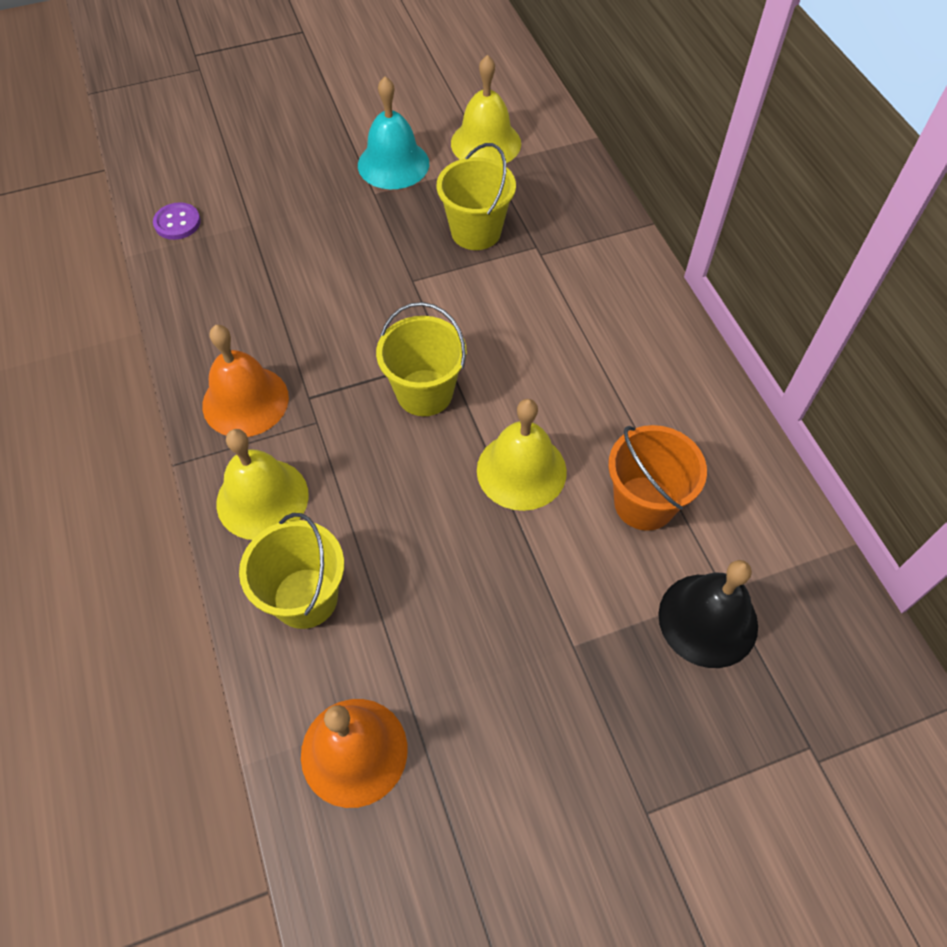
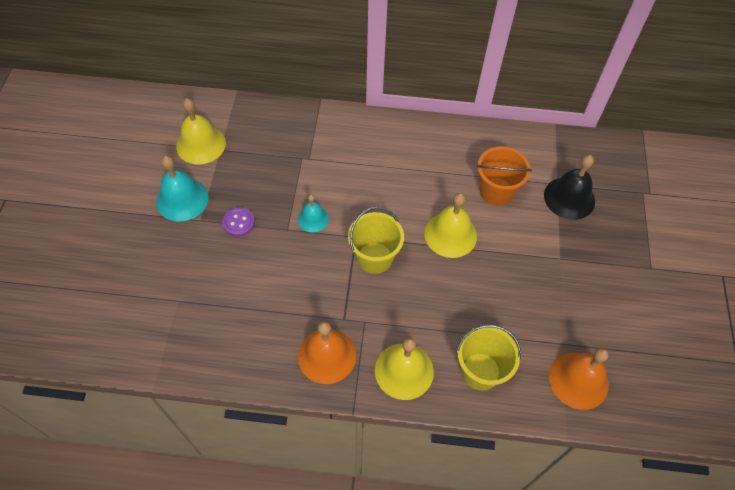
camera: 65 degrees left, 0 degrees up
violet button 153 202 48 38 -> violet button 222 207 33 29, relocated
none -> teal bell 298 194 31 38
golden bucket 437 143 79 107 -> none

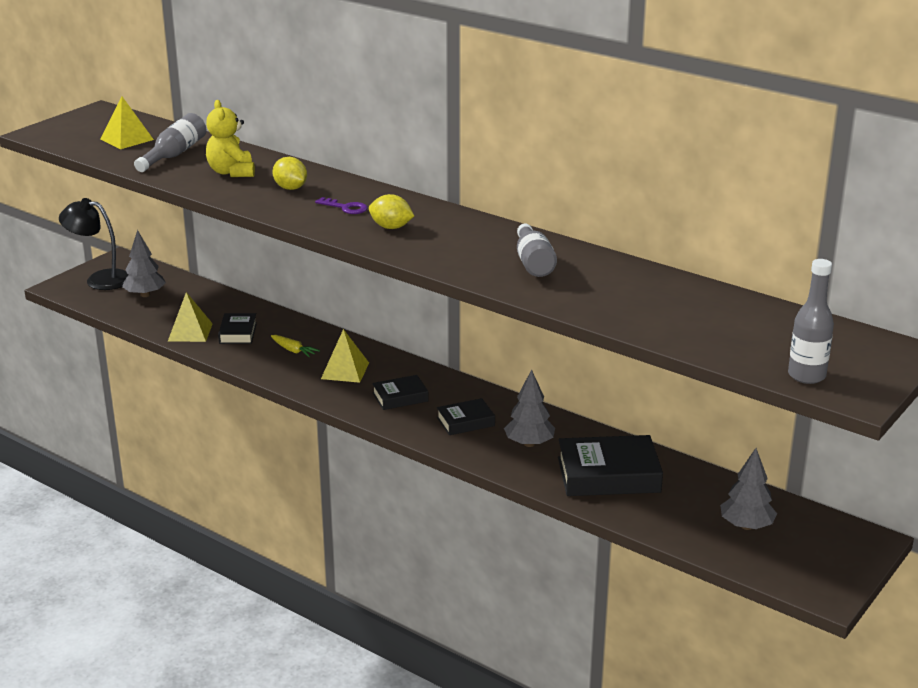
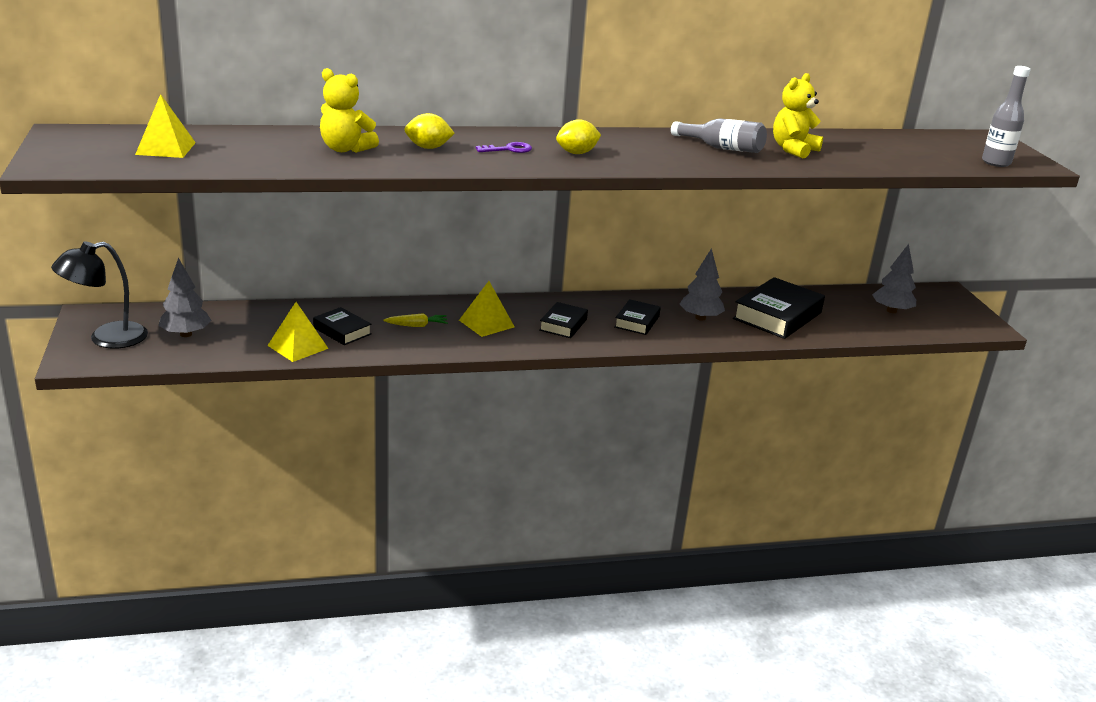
camera: 50 degrees left, 0 degrees up
none -> golden teddy bear 773 73 50 86
gray drink bottle 134 113 72 59 -> none

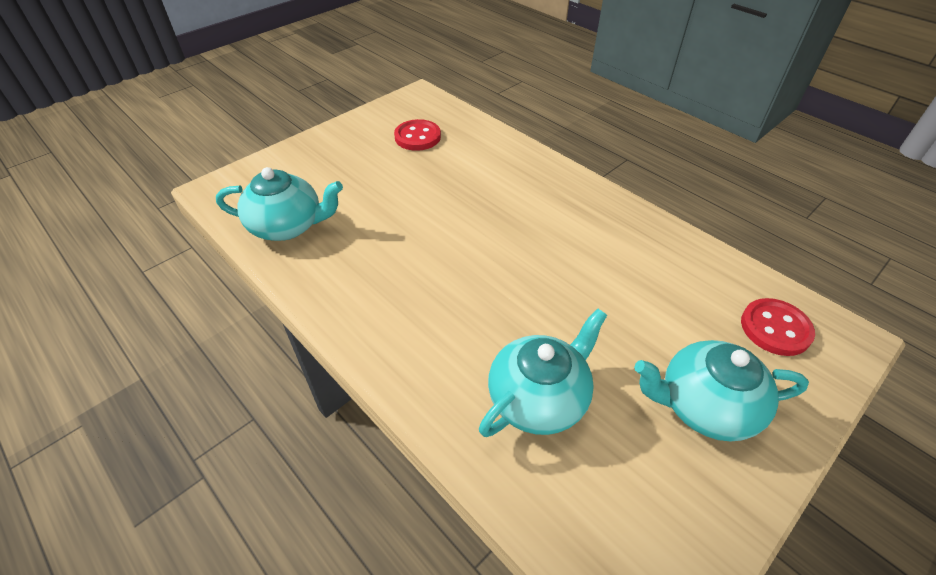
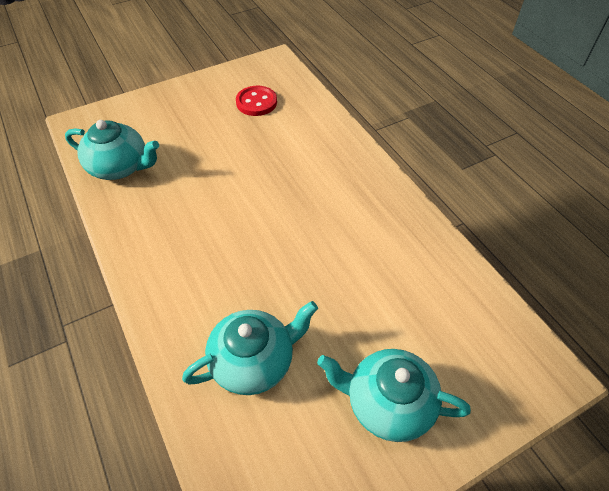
camera: 15 degrees right, 5 degrees up
crimson button 741 298 74 58 -> none

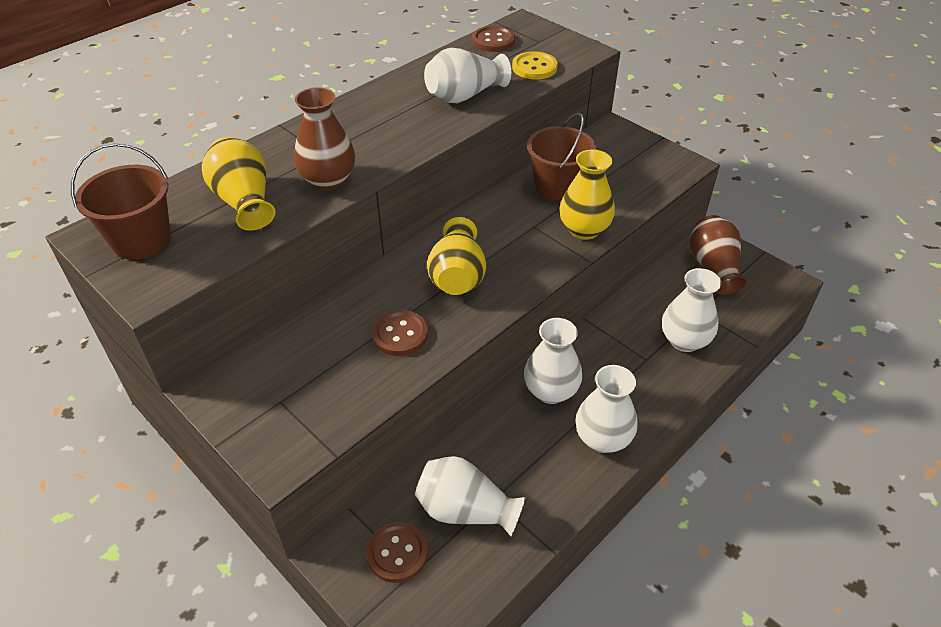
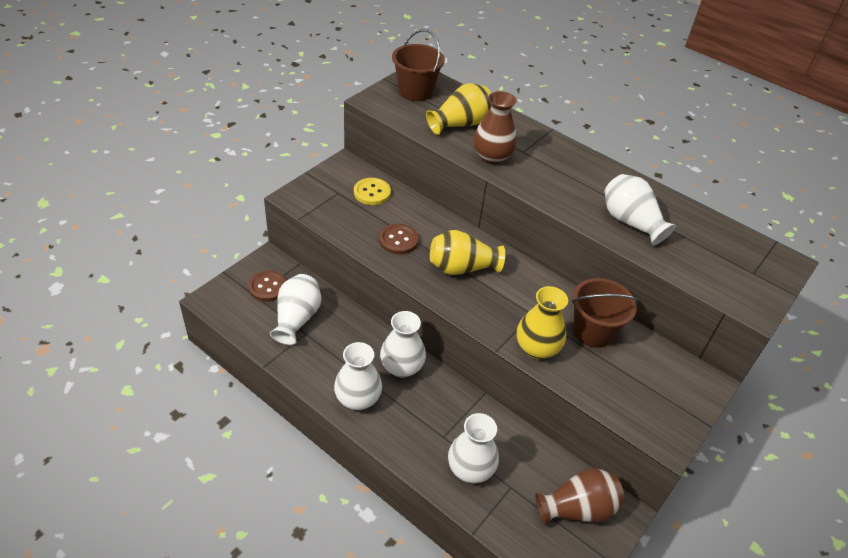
camera: 80 degrees right, 0 degrees up
golden button 512 51 46 29 -> golden button 354 178 37 27, relocated
brown button 472 26 43 26 -> none

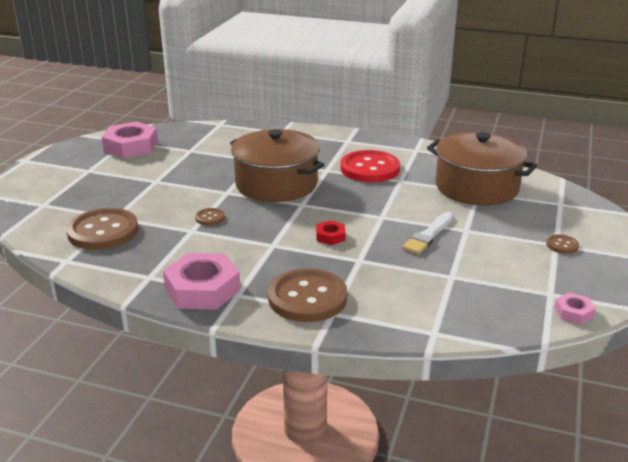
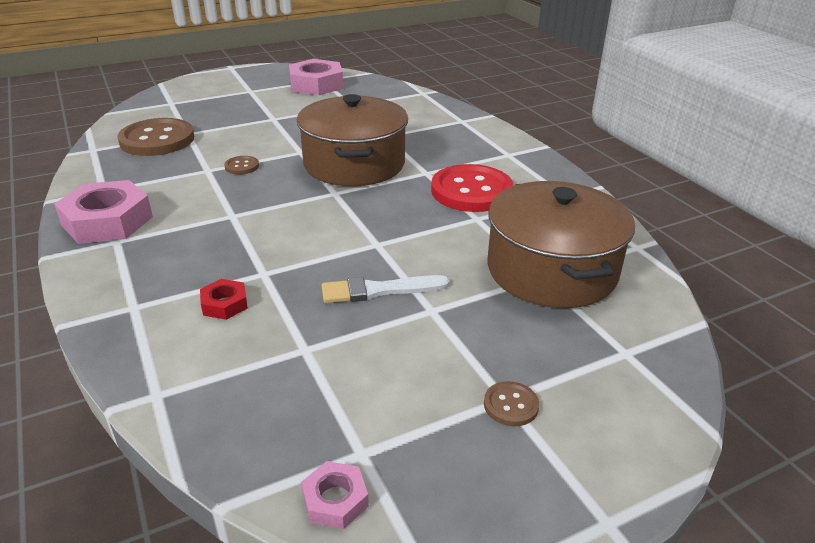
camera: 45 degrees right, 5 degrees up
crimson nut 316 220 30 25 -> crimson nut 200 279 48 41, relocated
brown button 268 268 79 54 -> none

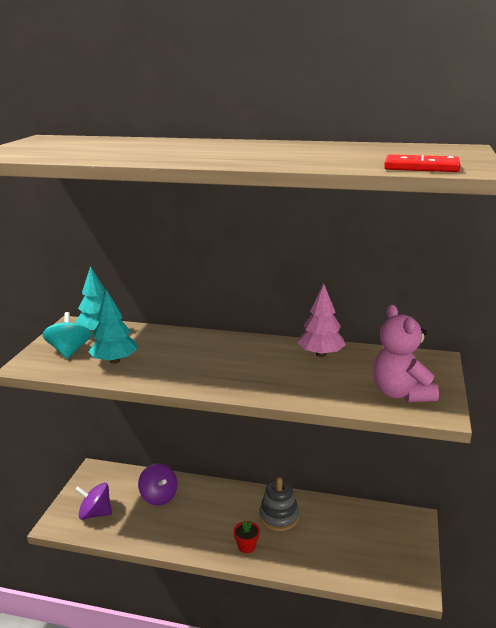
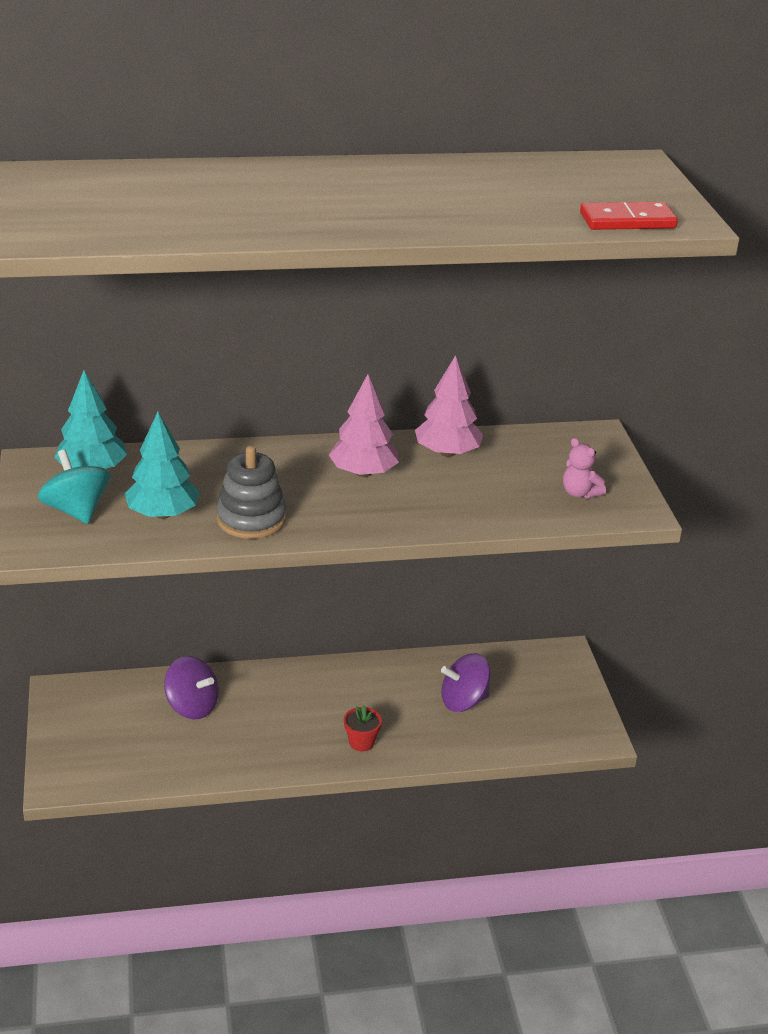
camera: 25 degrees left, 10 degrees up
gray stacking rings 259 477 40 54 -> gray stacking rings 216 446 70 93, relocated
none -> pink tree 329 374 70 103
violet toy top 75 483 37 37 -> violet toy top 441 653 49 59, relocated
pink teddy bear 373 305 66 97 -> pink teddy bear 563 438 43 61, x0.50

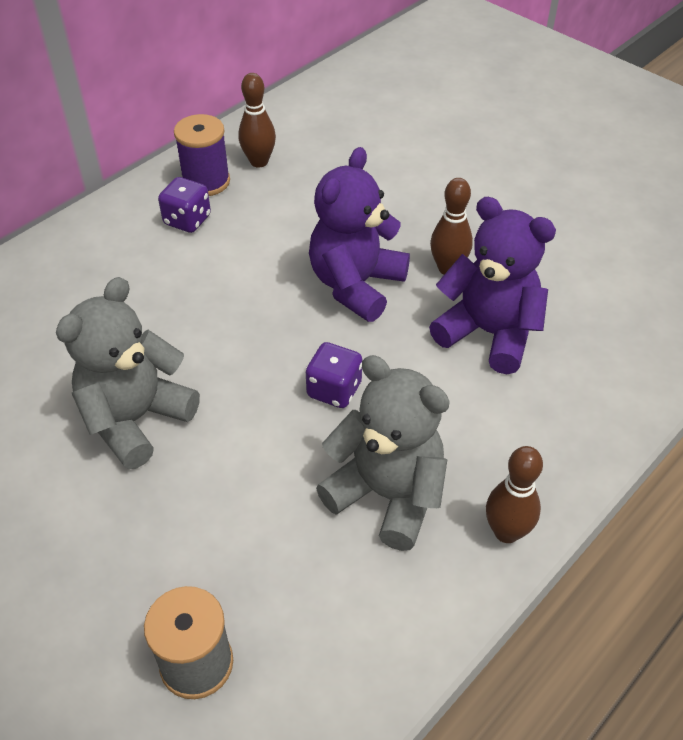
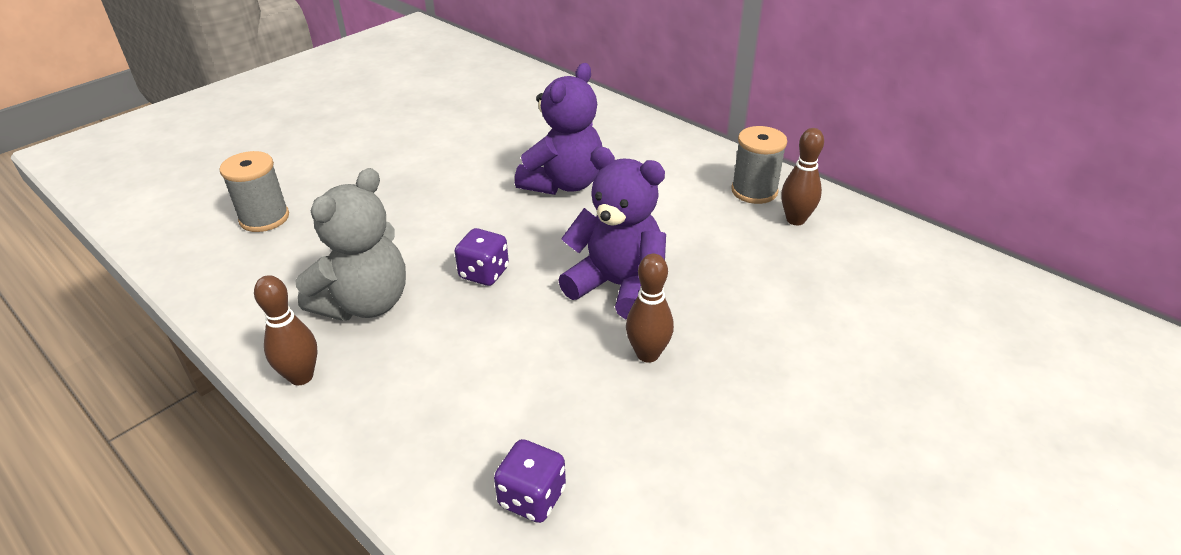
camera: 90 degrees right, 10 degrees down
violet dice 158 177 53 56 -> violet dice 494 439 72 84, relocated
violet teddy bear 429 197 127 177 -> violet teddy bear 515 63 87 132, relocated
violet bobbin 174 114 56 82 -> gray bobbin 731 126 56 78
gray teddy bear 56 277 144 192 -> none

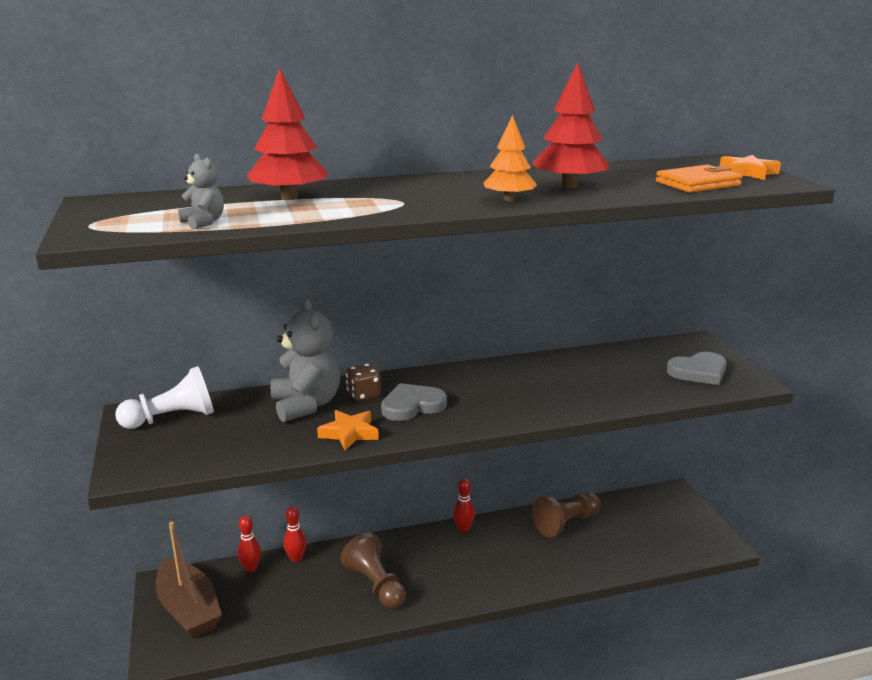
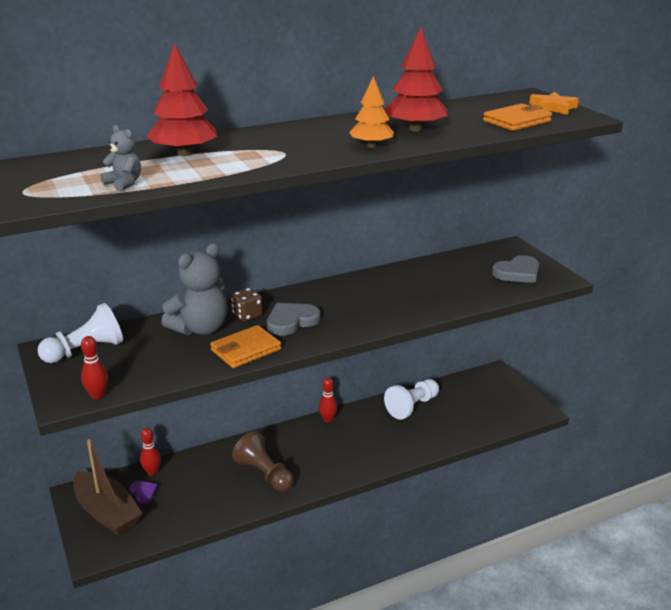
camera: 10 degrees left, 5 degrees up
crimson bowling pin 283 506 23 56 -> crimson bowling pin 81 336 27 63, relocated
none -> violet heart 130 481 27 23
gray teddy bear 271 298 69 124 -> gray teddy bear 161 243 66 92, 75 degrees clockwise
orange-coloured star shape 317 410 62 40 -> orange-coloured billfold 210 325 71 43
brown game pawn 532 492 69 45 -> white game pawn 384 379 55 41

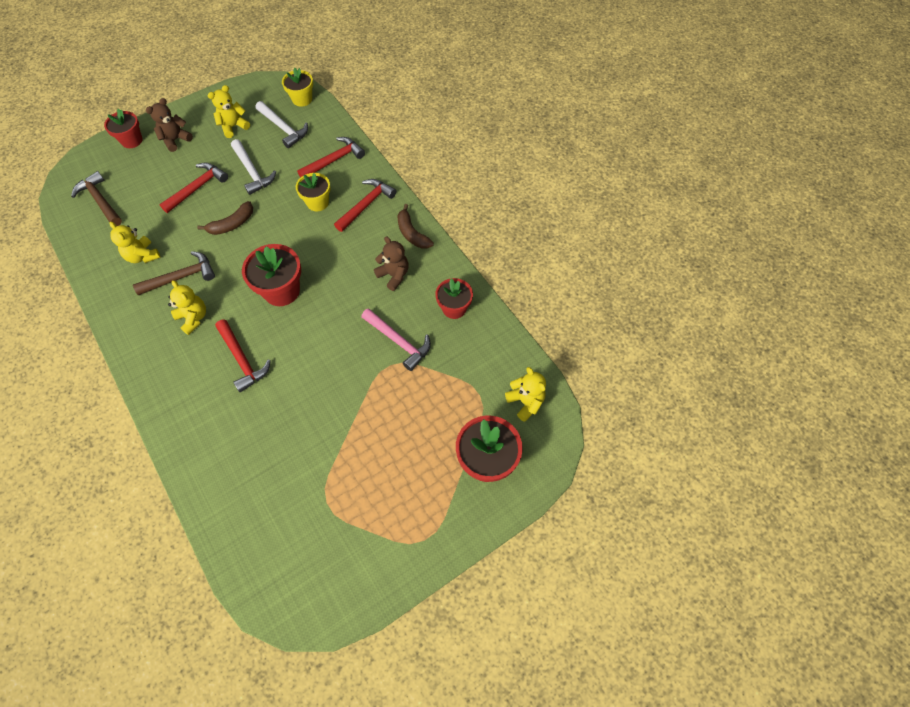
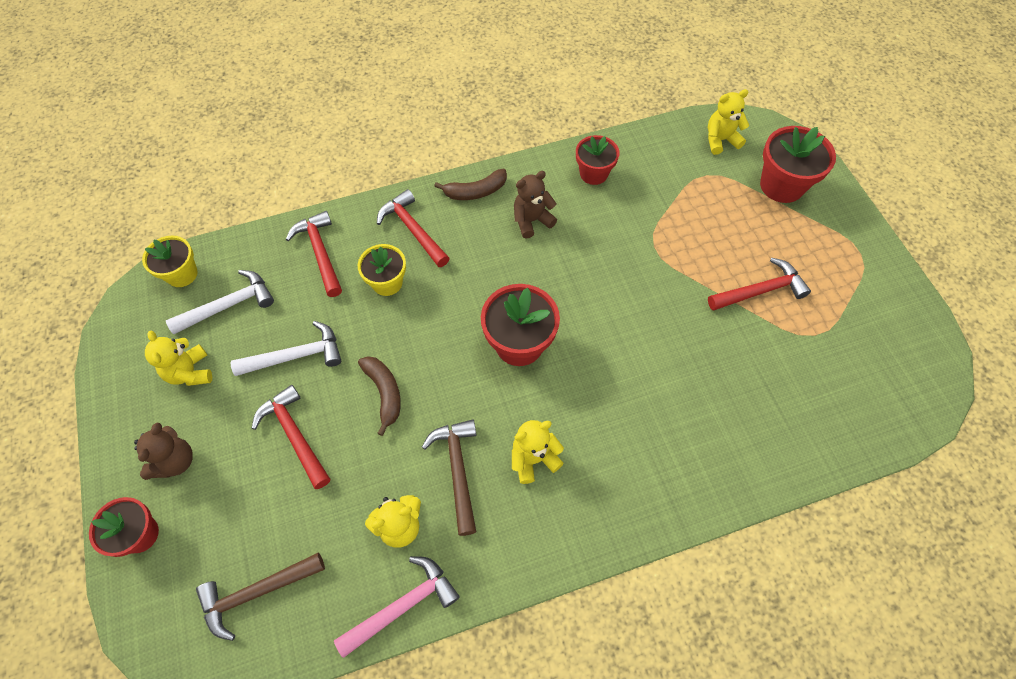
camera: 75 degrees left, 0 degrees up
brown teddy bear 146 98 47 54 -> brown teddy bear 134 423 59 57, 135 degrees counterclockwise
pink hammer 361 308 70 63 -> pink hammer 334 556 126 102, relocated
crimson hammer 215 319 56 73 -> crimson hammer 708 258 103 53, relocated

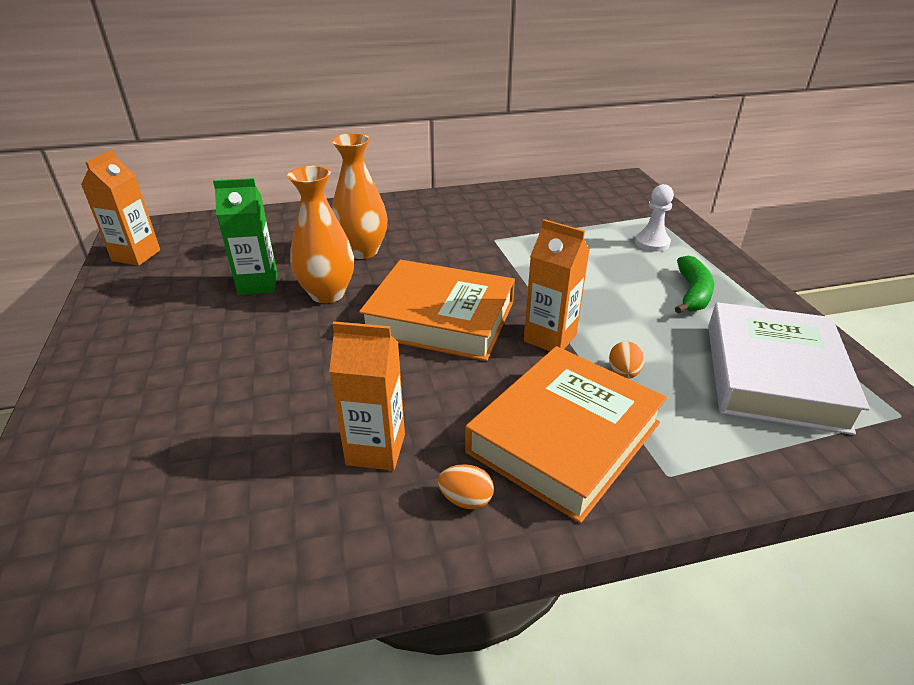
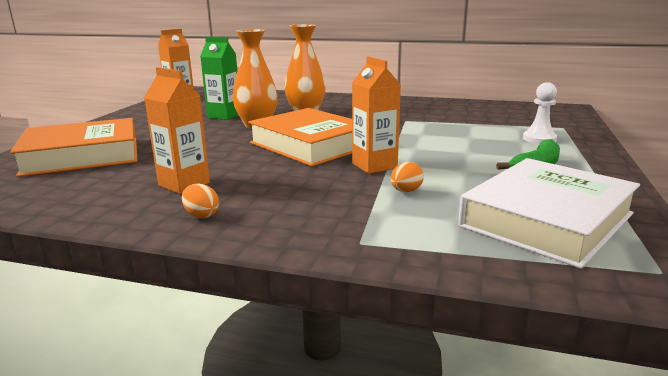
camera: 30 degrees right, 15 degrees down
orange-coloured book 465 346 202 177 -> orange-coloured book 10 118 127 59, relocated

